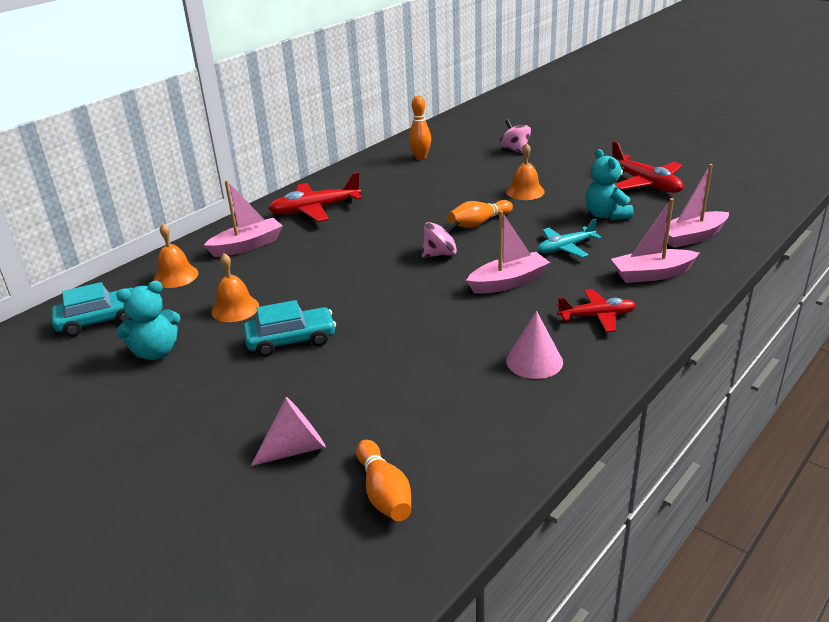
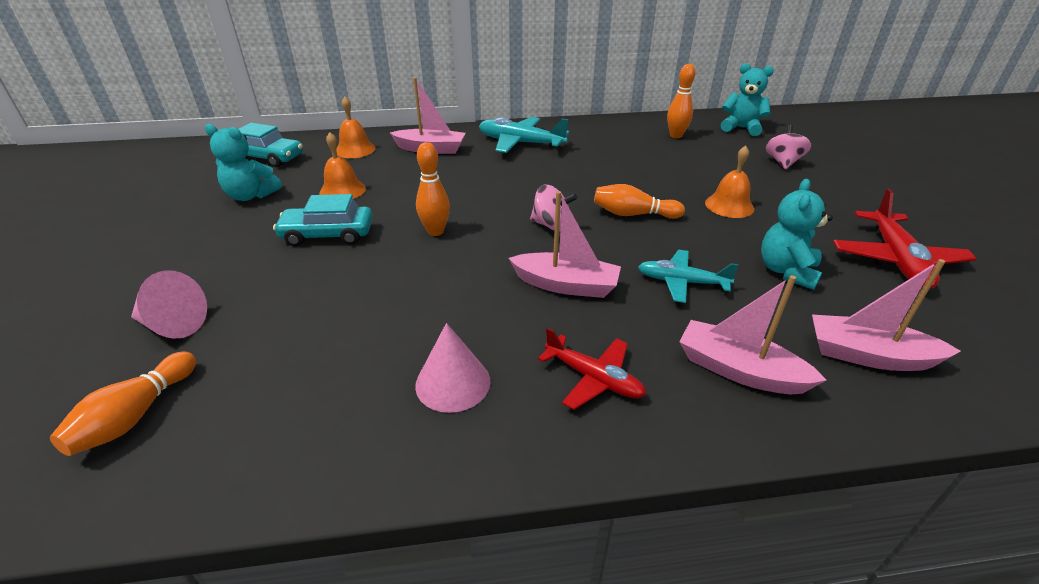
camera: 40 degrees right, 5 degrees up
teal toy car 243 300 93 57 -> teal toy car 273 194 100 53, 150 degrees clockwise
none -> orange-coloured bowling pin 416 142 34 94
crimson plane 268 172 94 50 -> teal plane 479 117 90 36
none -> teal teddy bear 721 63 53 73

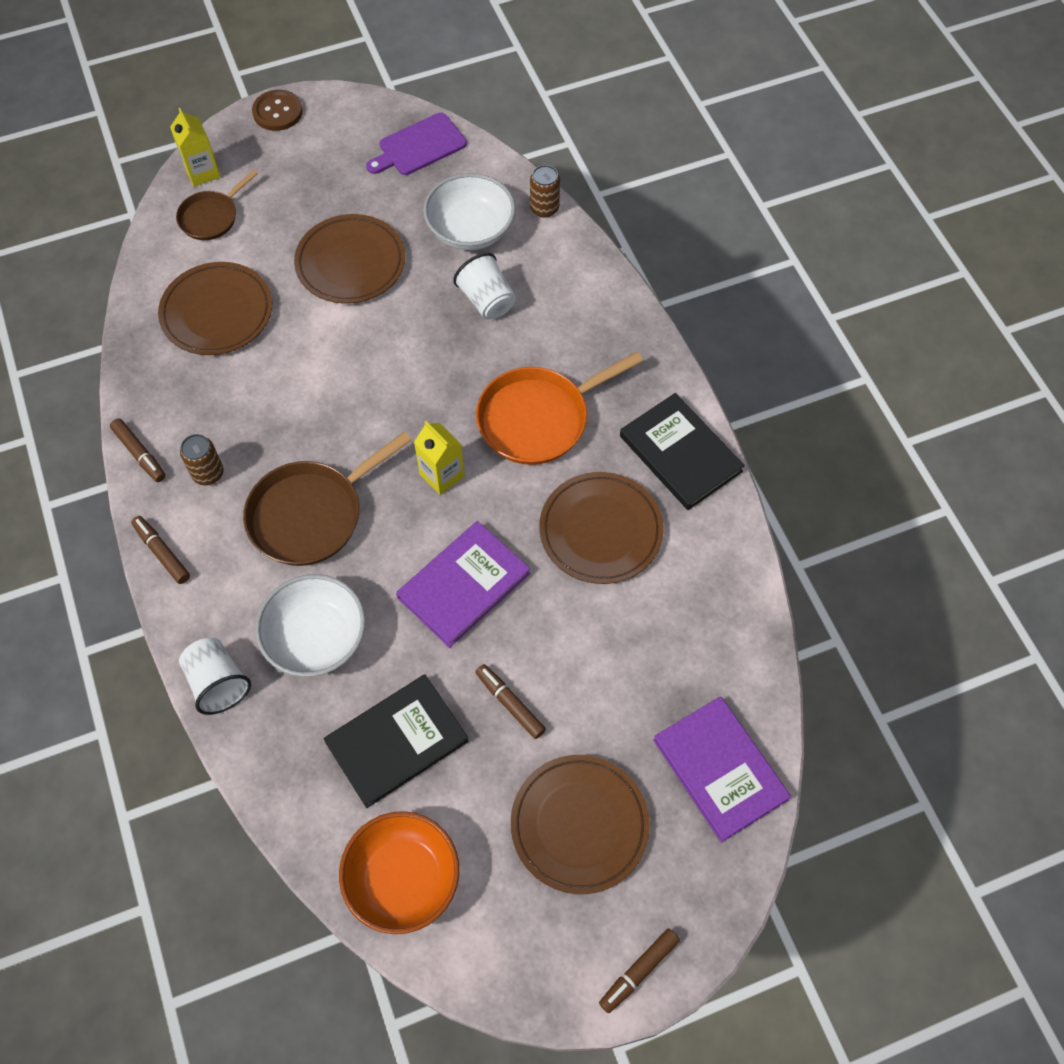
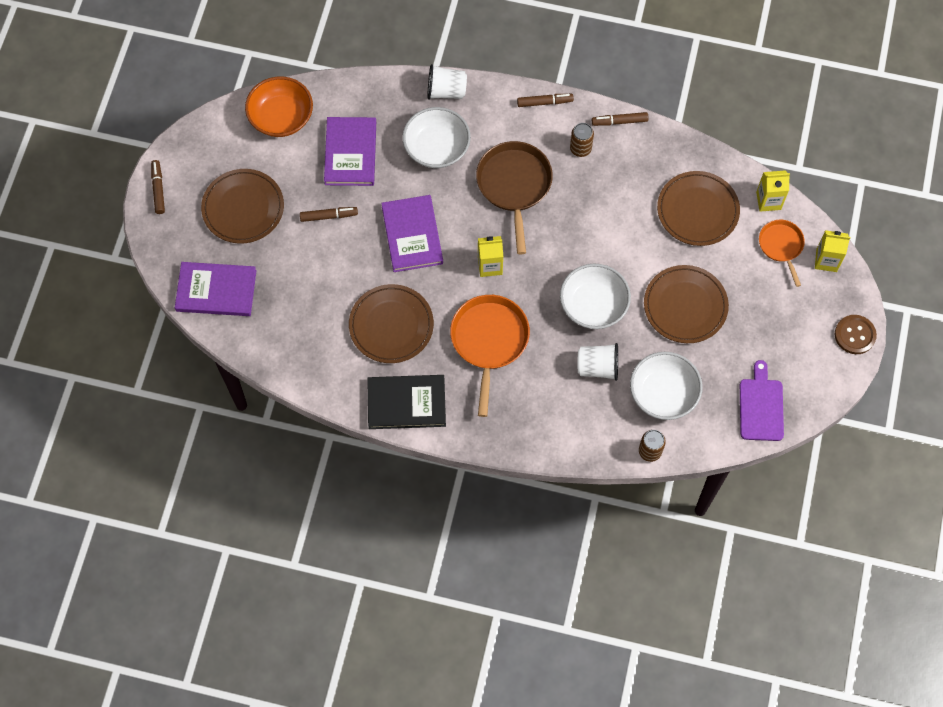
camera: 125 degrees right, 5 degrees up
ebony book 324 674 145 134 -> violet book 324 117 52 69
none -> white bowl 560 264 71 65
none -> golden juice carton 756 170 34 42
brown pan 176 170 82 70 -> orange-coloured pan 759 220 46 67

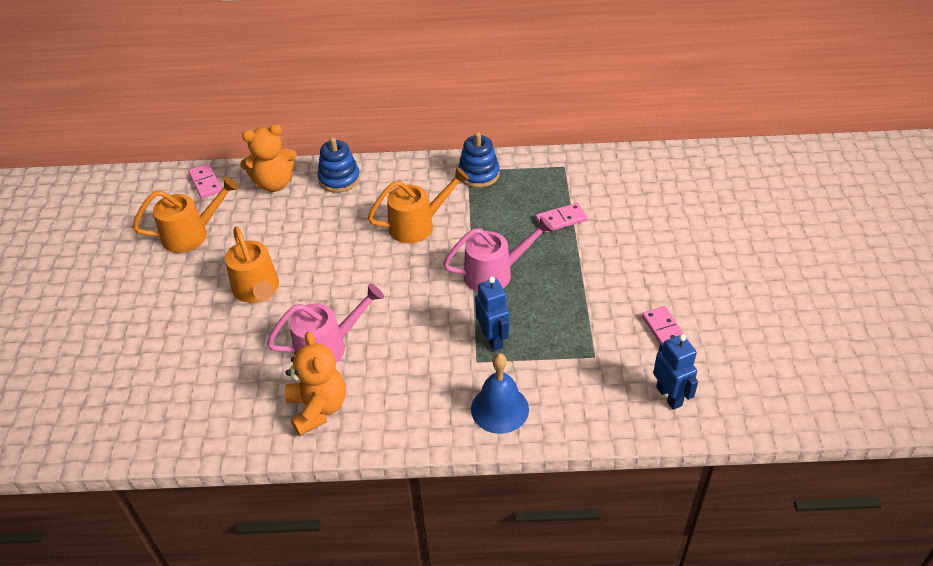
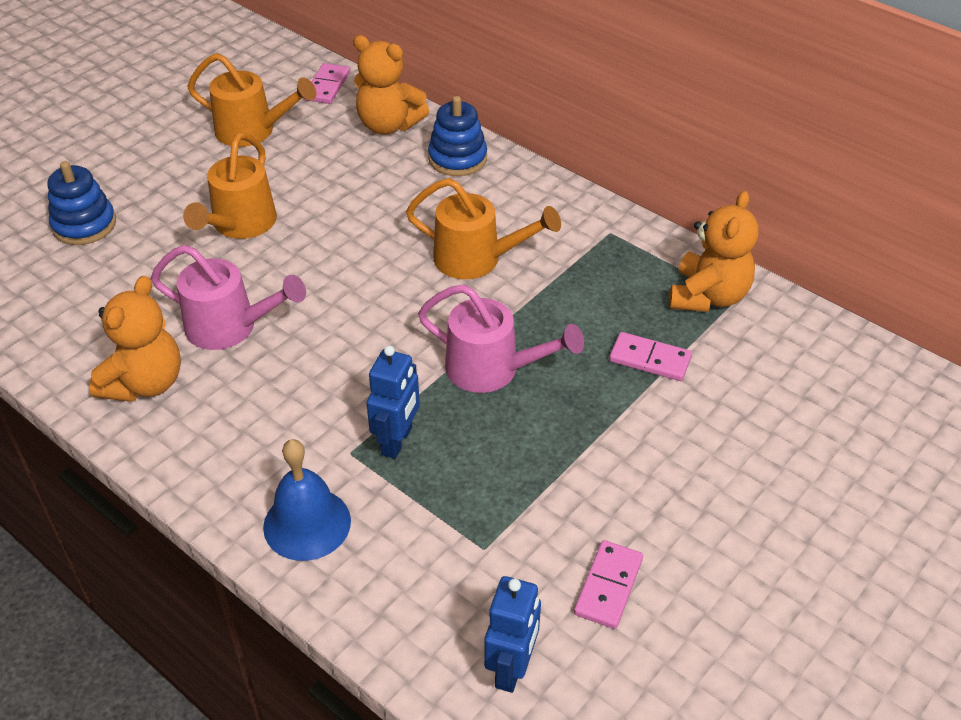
camera: 40 degrees right, 0 degrees up
cobalt stacking rings 458 132 42 56 -> cobalt stacking rings 47 161 69 84, relocated
none -> orange-coloured teddy bear 669 191 90 121

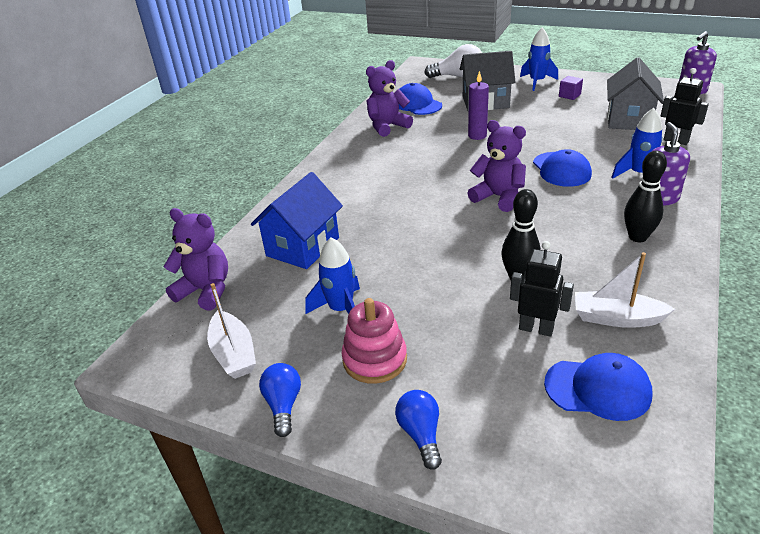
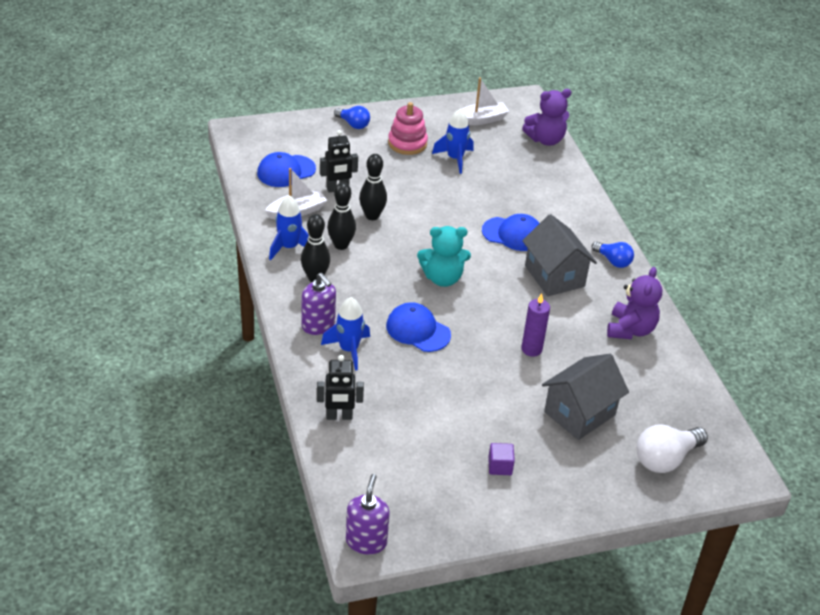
camera: 135 degrees right, 5 degrees up
cobalt toy rocket 520 28 38 63 -> cobalt toy rocket 269 195 40 65, relocated
none -> ebony bowling pin 327 182 29 68
violet teddy bear 468 120 58 92 -> teal teddy bear 417 226 54 61
white boat 207 283 49 96 -> white boat 462 77 48 48, 135 degrees clockwise
cobalt baseball cap 399 83 43 32 -> cobalt baseball cap 482 214 58 37, relocated
gray toy house 607 57 57 73 -> gray toy house 522 214 75 82, relocated
cobalt lightbulb 259 363 42 74 -> cobalt lightbulb 592 241 42 27, relocated
cobalt toy house 251 172 92 97 -> none

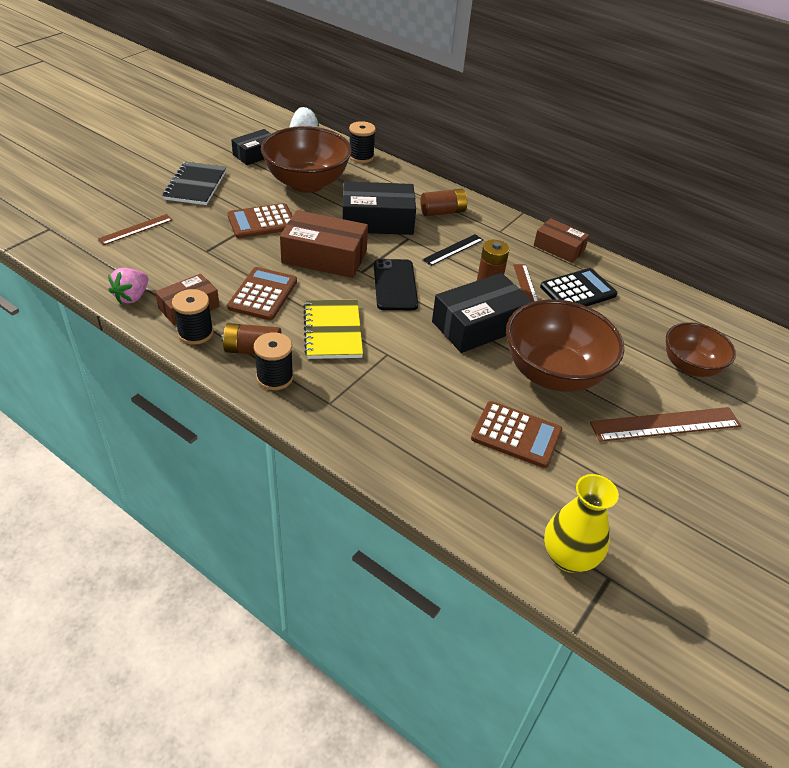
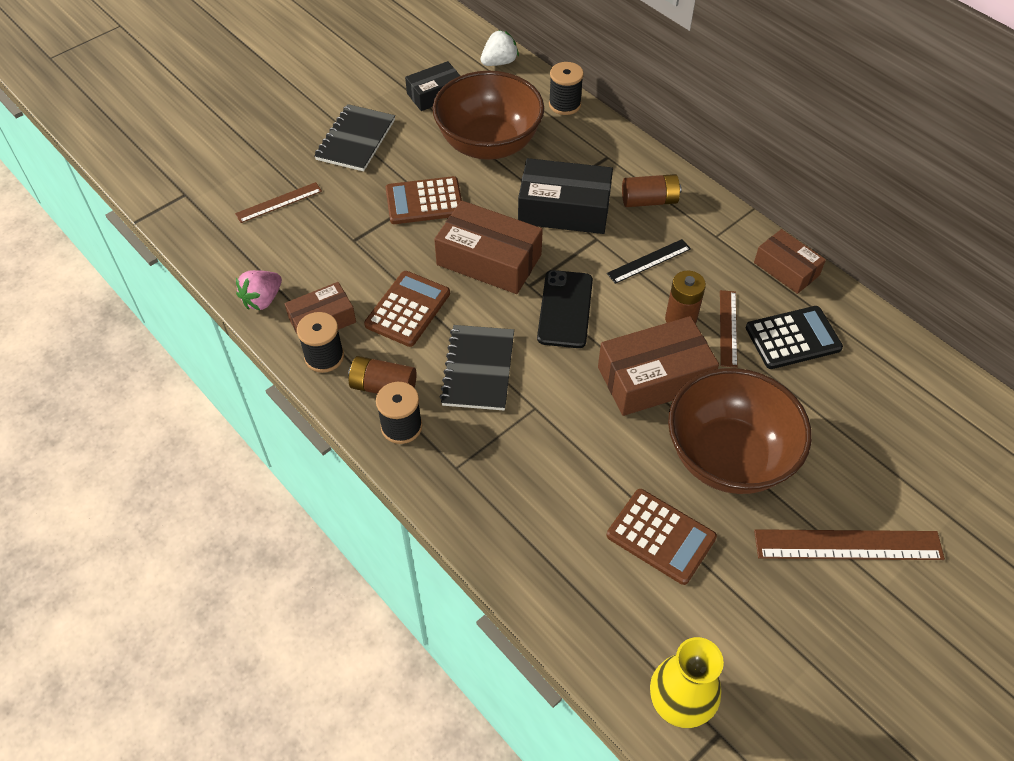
camera: 15 degrees right, 10 degrees up
golden notebook 303 300 60 59 -> ebony notebook 440 325 74 85
ebony box 432 273 101 80 -> brown box 598 316 121 100
brown bowl 666 322 70 55 -> none

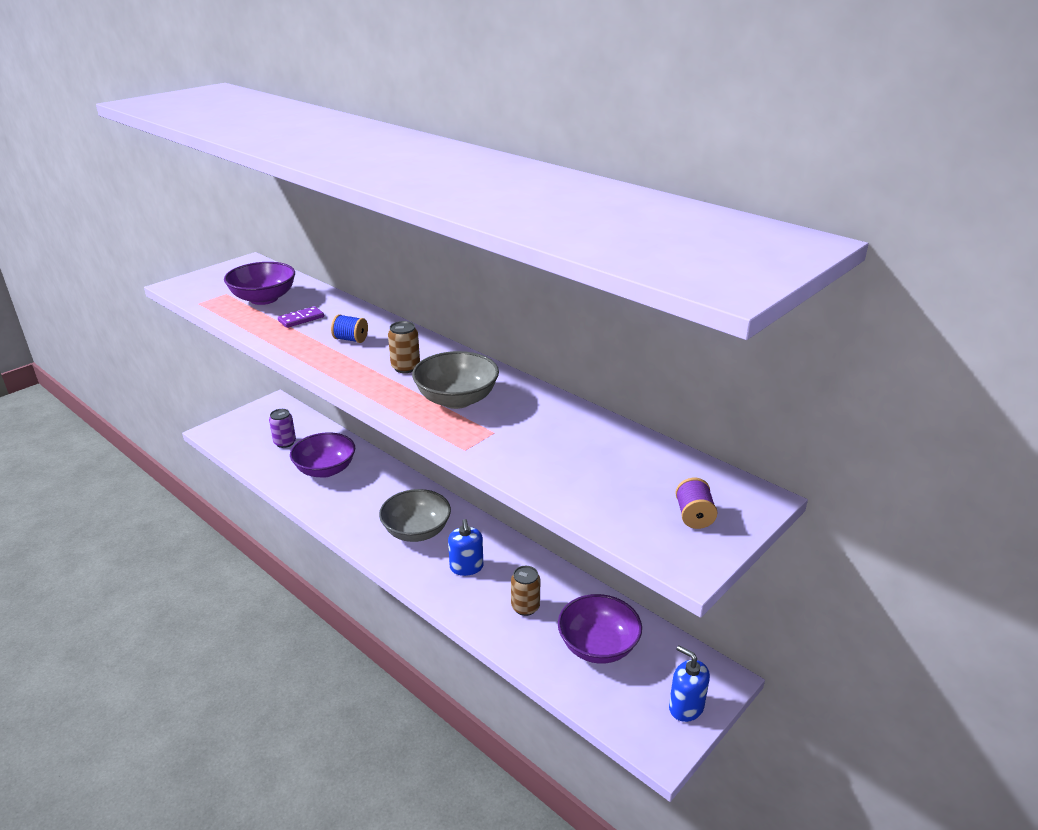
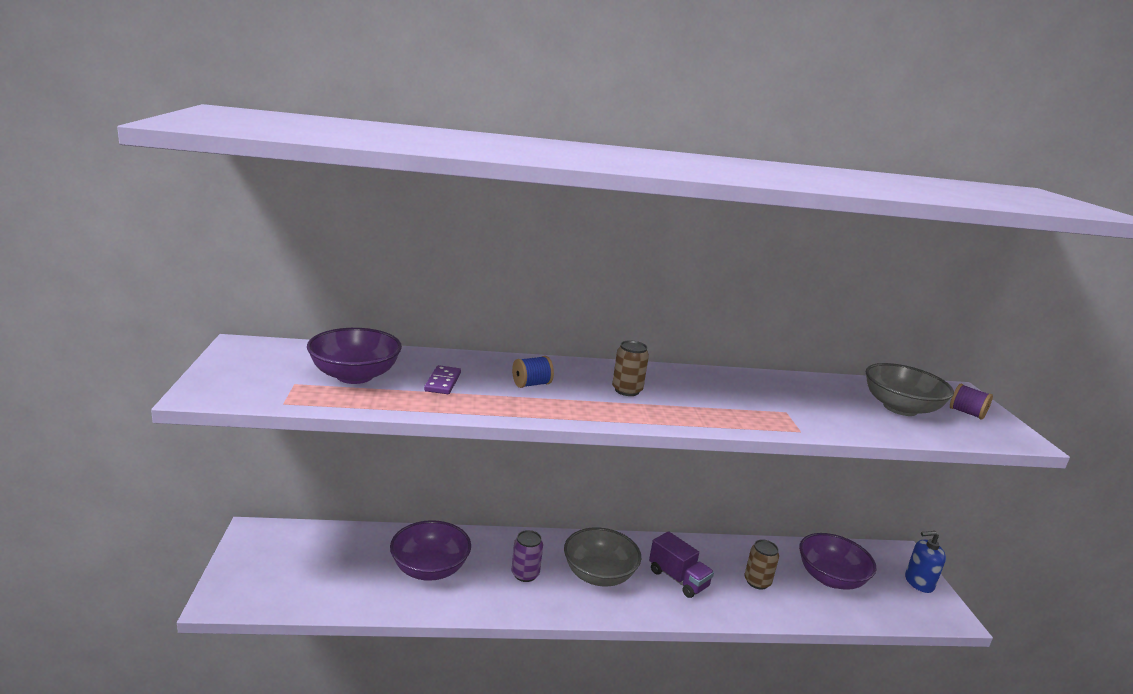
camera: 50 degrees left, 10 degrees down
violet can 269 409 27 39 -> violet can 511 530 32 52, relocated
cobalt soap dispenser 448 519 35 57 -> violet lorry 649 531 65 67
gray bowl 412 351 87 58 -> gray bowl 865 363 89 53, relocated

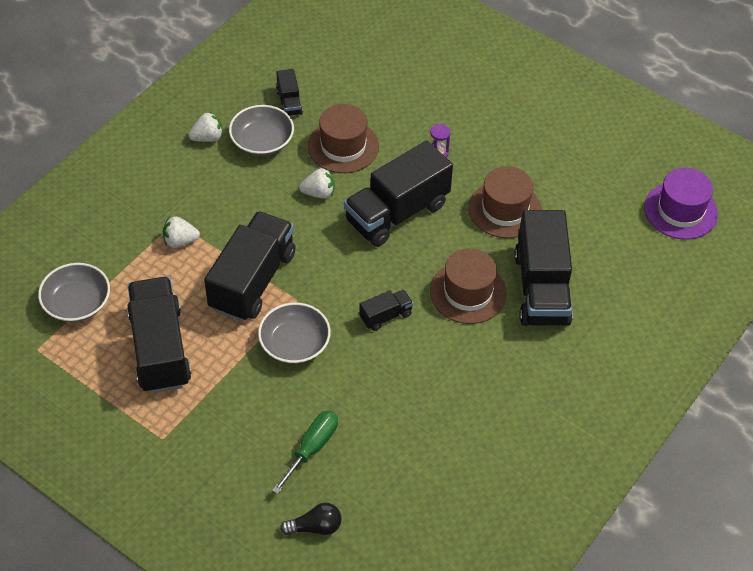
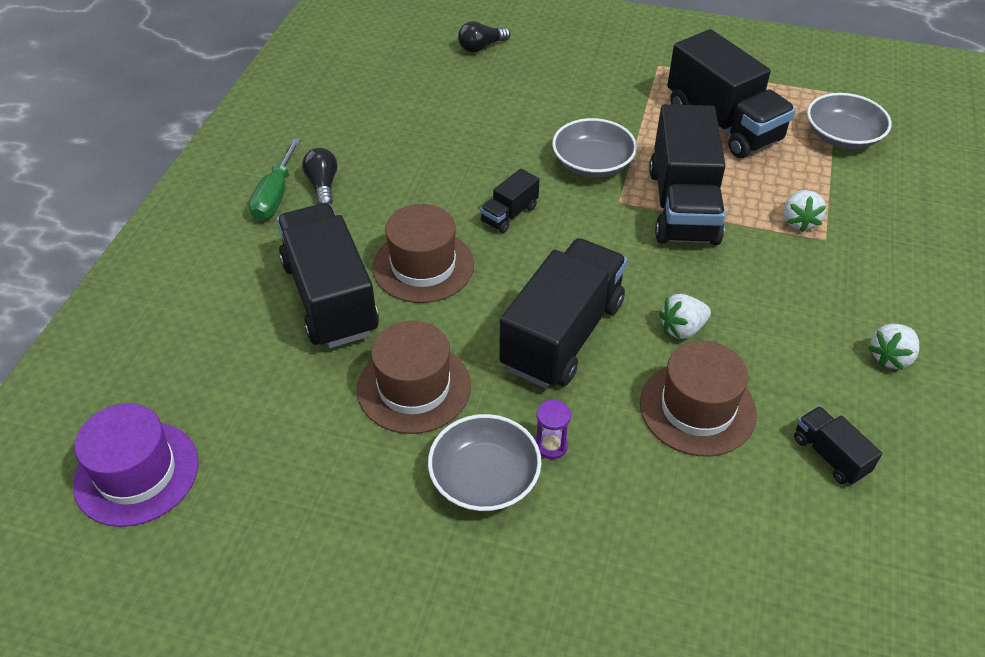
camera: 160 degrees right, 5 degrees down
green screwdriver 272 410 66 84 -> green screwdriver 249 138 51 83, relocated
none -> ebony lightbulb 302 148 36 56
gray bowl 229 105 65 51 -> gray bowl 428 414 113 97, relocated
white berry 163 216 37 32 -> white berry 783 190 43 42, 120 degrees clockwise

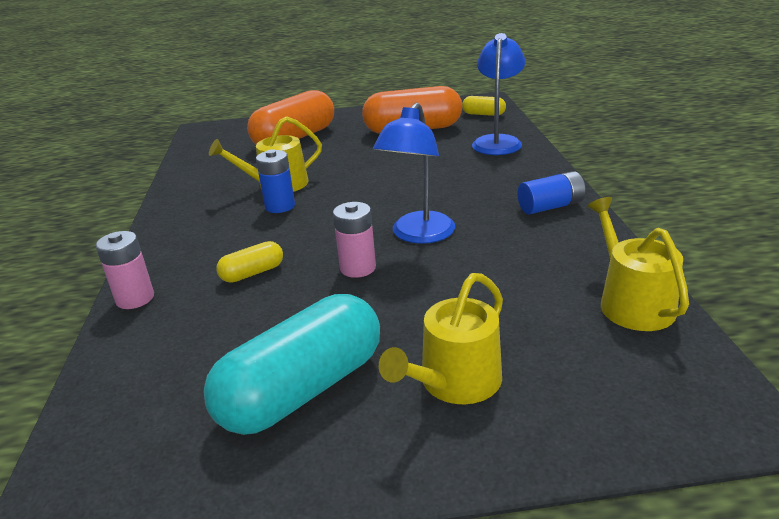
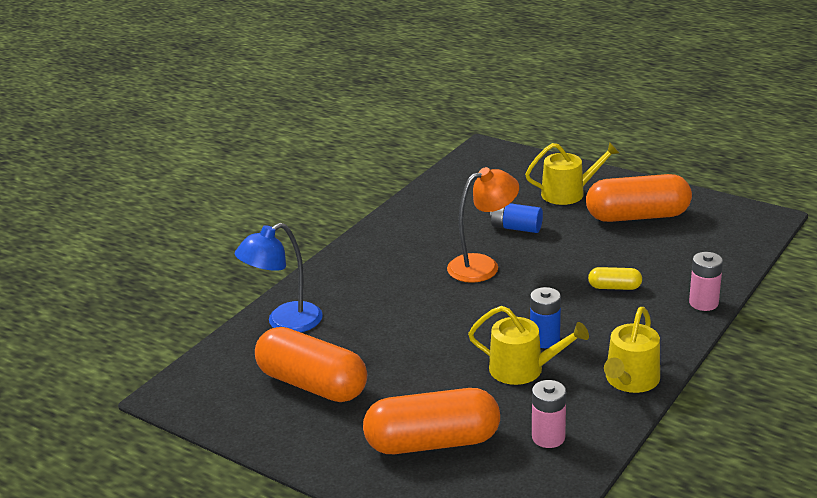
camera: 140 degrees left, 0 degrees up
cobalt lamp 373 102 82 142 -> orange-coloured lamp 447 167 72 116
cobalt power cell 517 171 69 43 -> cobalt power cell 490 203 53 30, relocated
pink power cell 333 202 43 76 -> pink power cell 532 380 34 68, relocated
teal pill shape 204 294 176 141 -> orange-coloured pill shape 586 174 106 48
golden sprinkling can 588 197 101 134 -> golden sprinkling can 604 307 56 86, relocated
golden pill shape 462 96 44 20 -> none

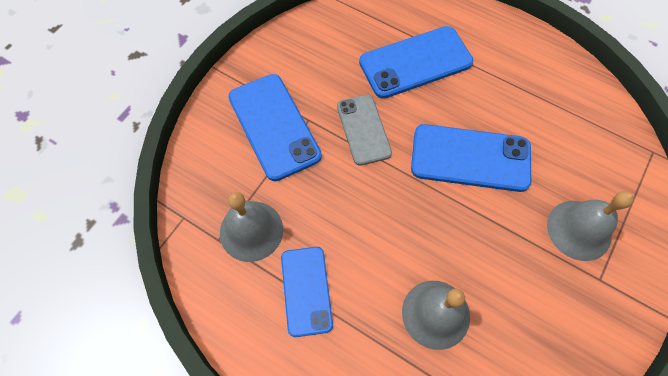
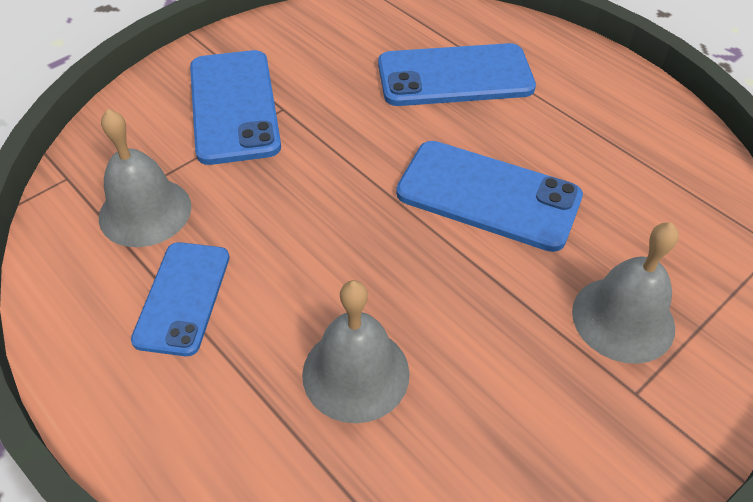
camera: 15 degrees right, 15 degrees down
gray smartphone 337 95 55 71 -> none

